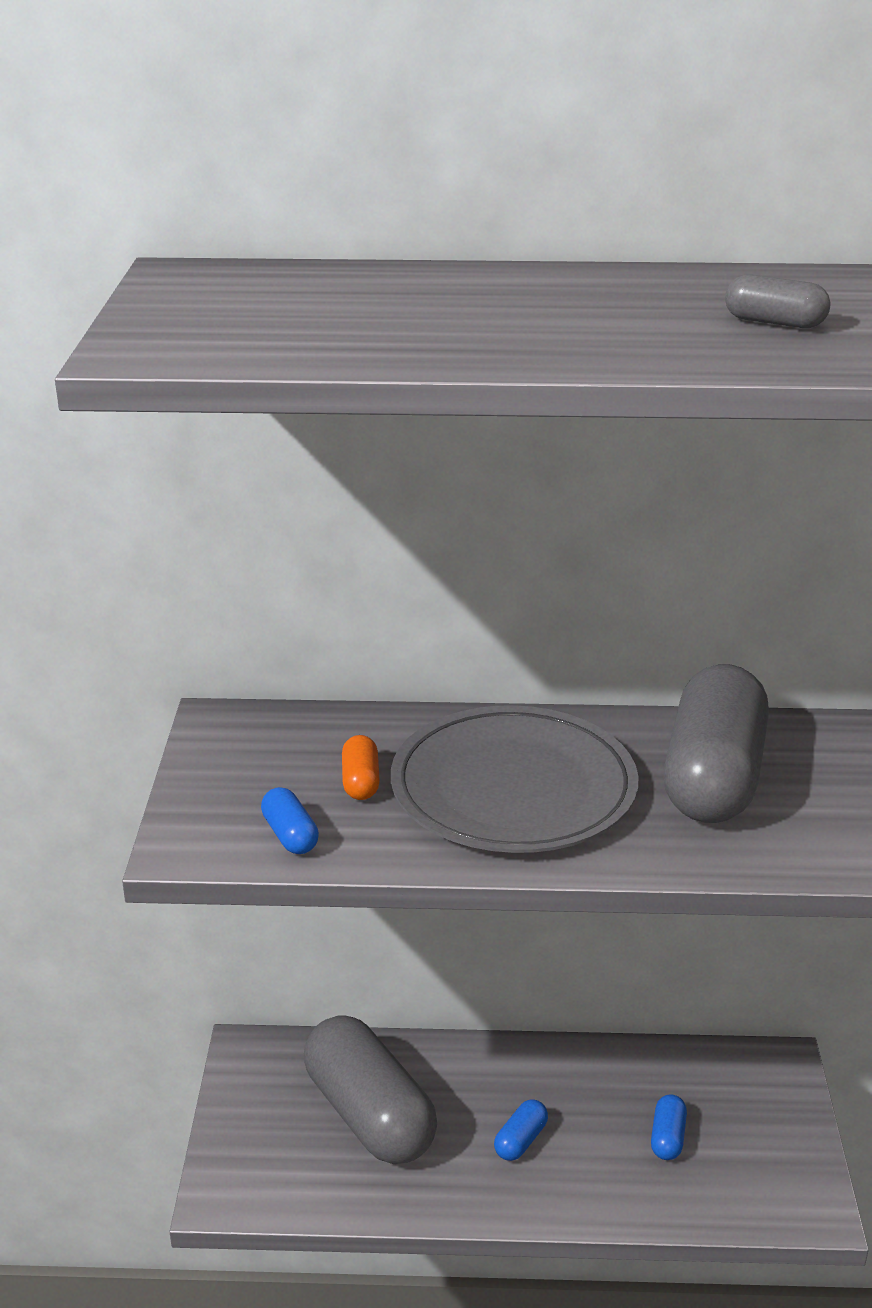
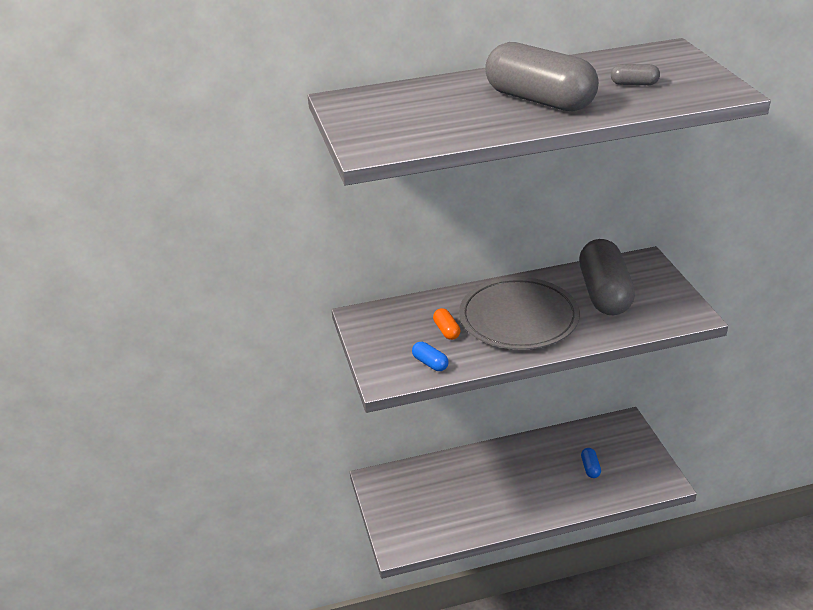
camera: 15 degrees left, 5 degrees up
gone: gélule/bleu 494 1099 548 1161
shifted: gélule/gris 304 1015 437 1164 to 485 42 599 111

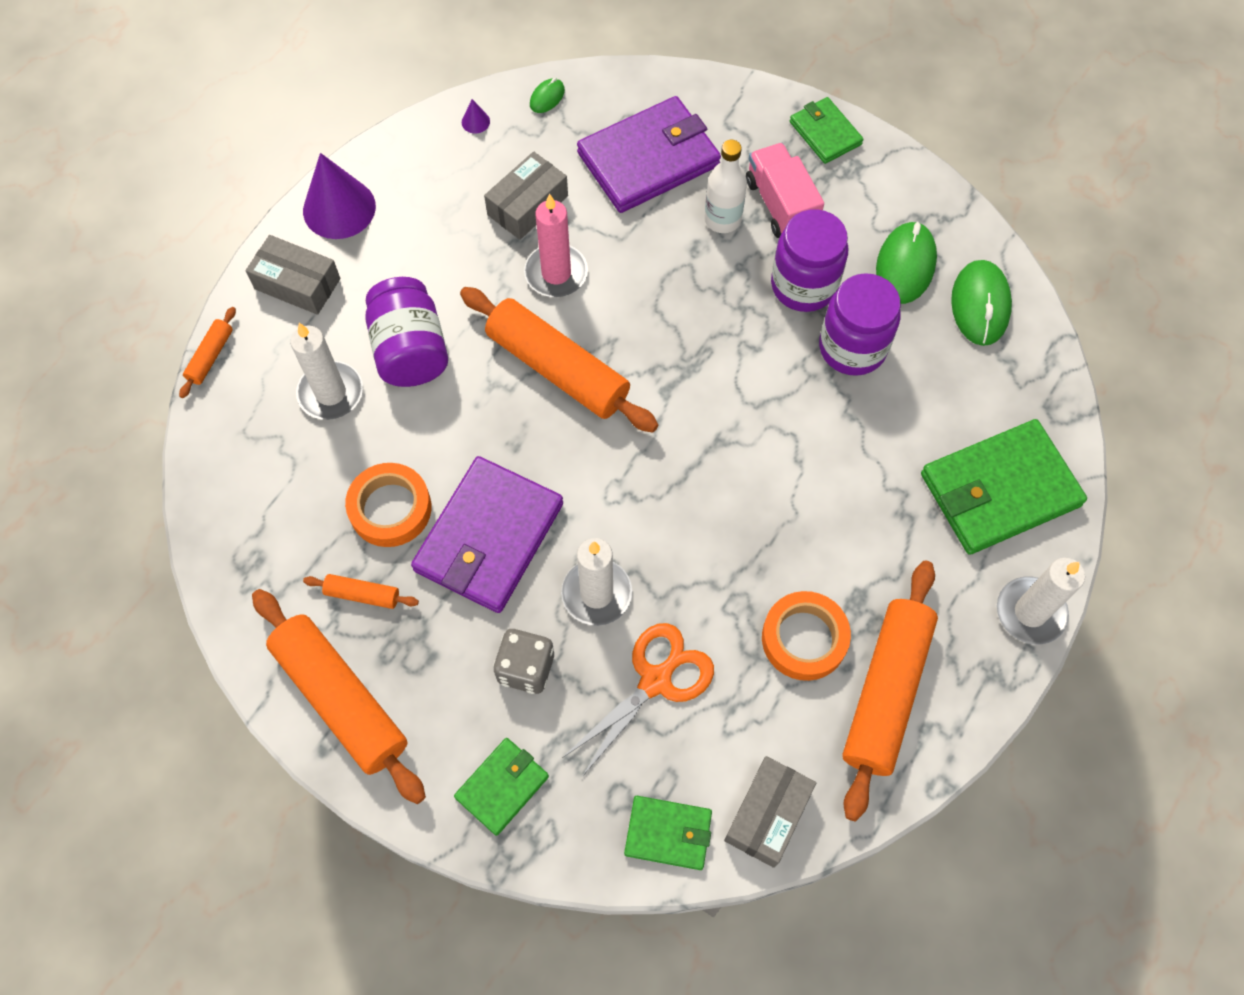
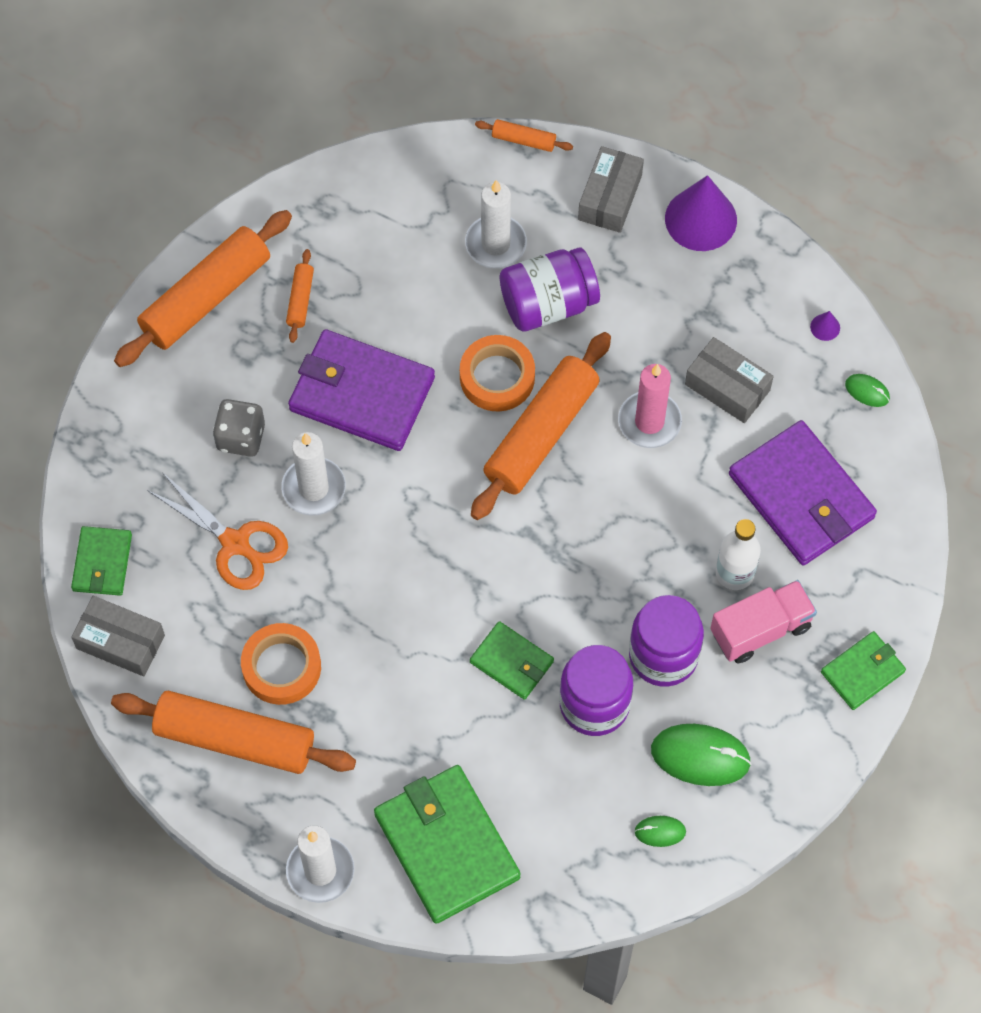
camera: 85 degrees right, 0 degrees up
shifted: ruban adhésif/orange 345 463 431 547 to 460 335 535 411; portefeuille/vert 454 738 549 836 to 470 621 554 700
scaled: souris/vert 951 260 1012 346 = 634 816 686 847 x0.51

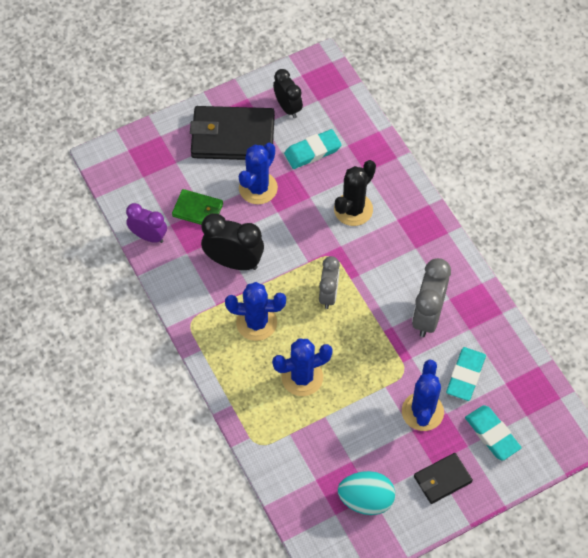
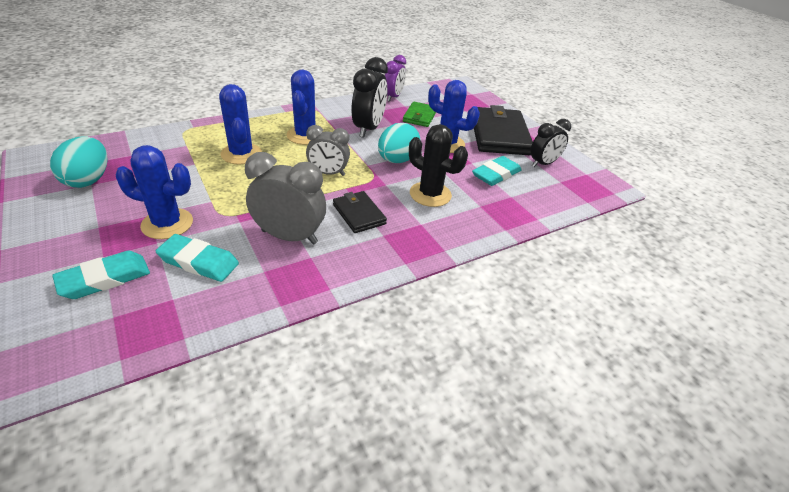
camera: 85 degrees right, 20 degrees down
new: œuf/turquoise 378 123 420 163
shifted: portefeuille/noir 414 453 473 504 to 333 191 387 233
rotated: gomme/turquoise 284 129 342 169 = 472 156 522 186 75 degrees clockwise

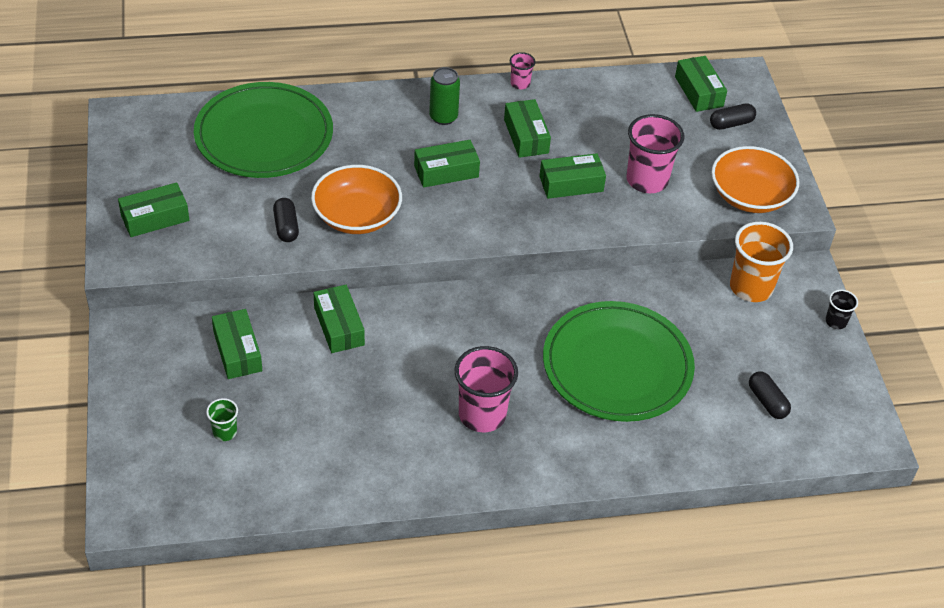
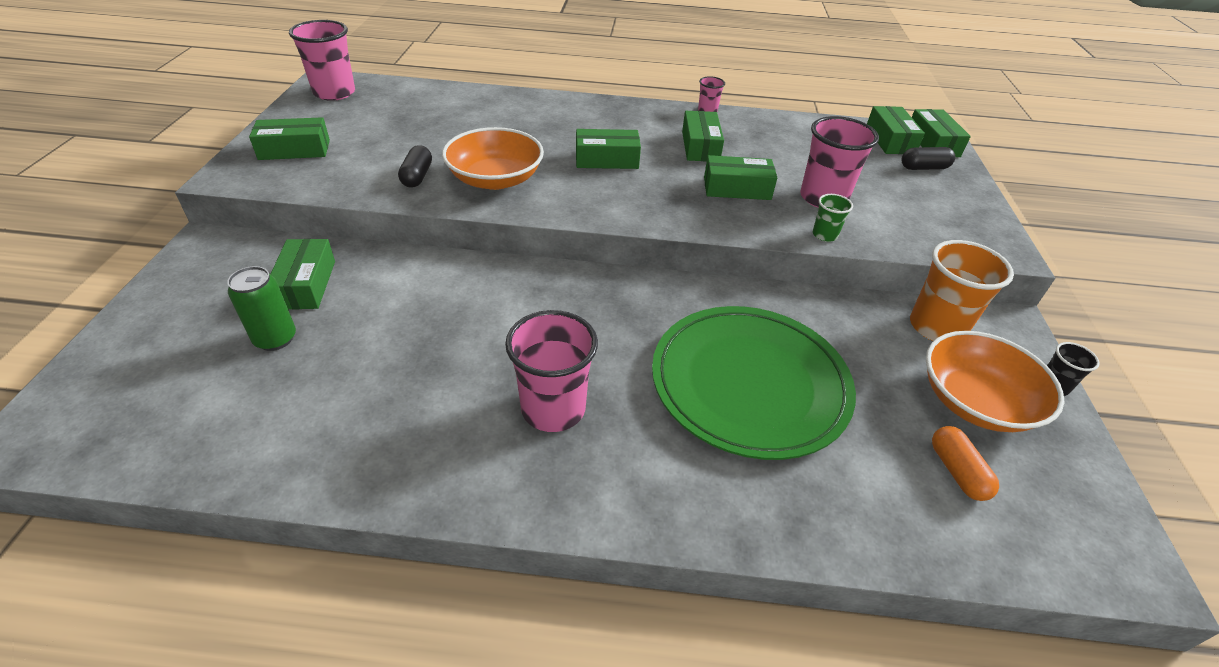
camera: 15 degrees right, 5 degrees down
gone: assiette/vert 194 82 333 178
new: gobelet/rose 289 20 355 101
shifted: gobelet/vert 206 398 238 441 to 813 194 853 242; boîte/vert 314 285 365 353 to 912 109 971 157; canette/vert 429 67 460 125 to 227 266 296 351; bol/orange 711 146 800 213 to 926 331 1064 432
repainted: gélule/noir 749 371 791 419 to gélule/orange 932 426 999 501

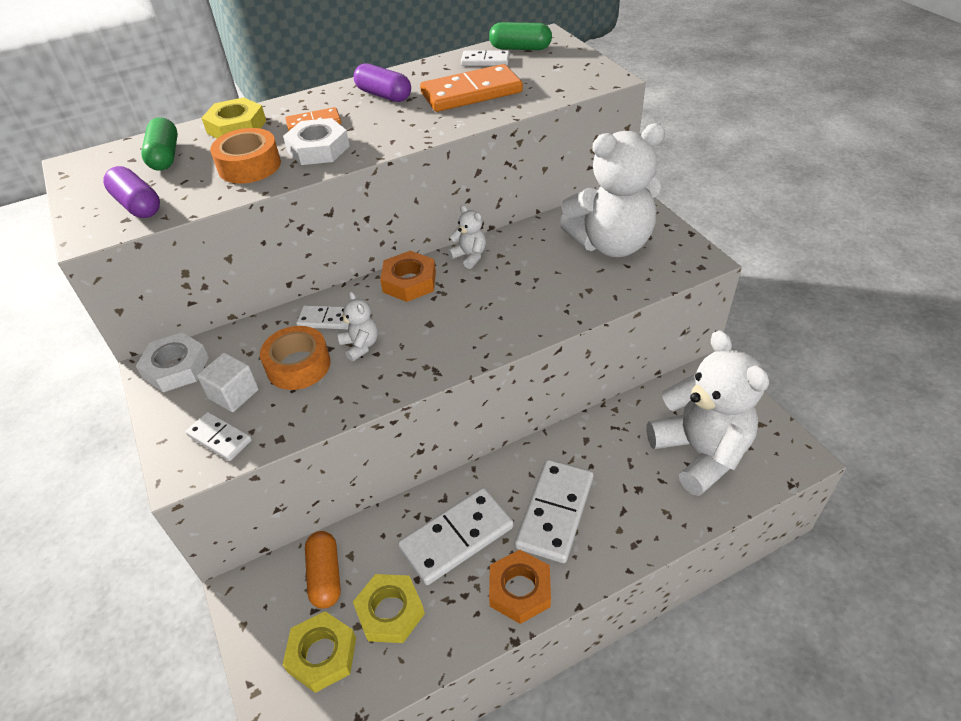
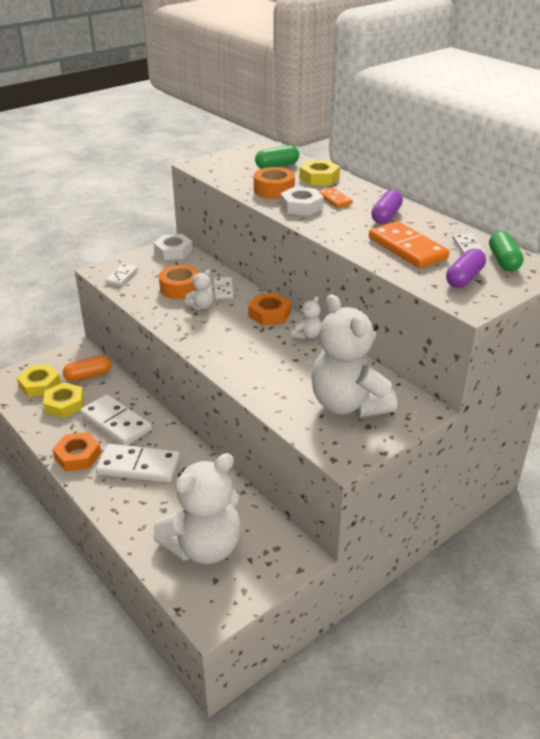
camera: 75 degrees right, 10 degrees down
gone: cube/blanc 197 352 259 412
shifted: gélule/violet 103 166 160 218 to 446 248 486 288

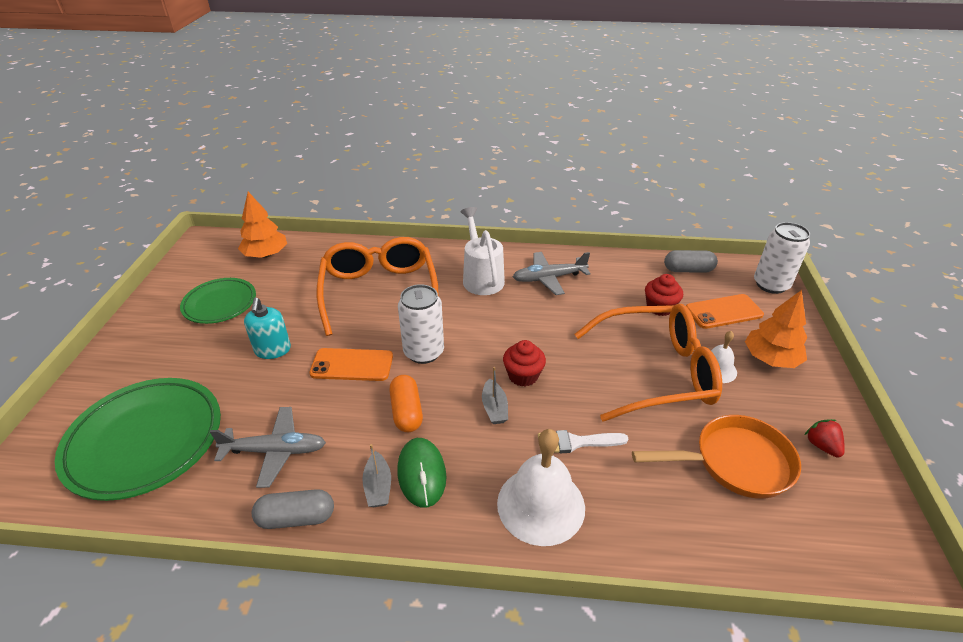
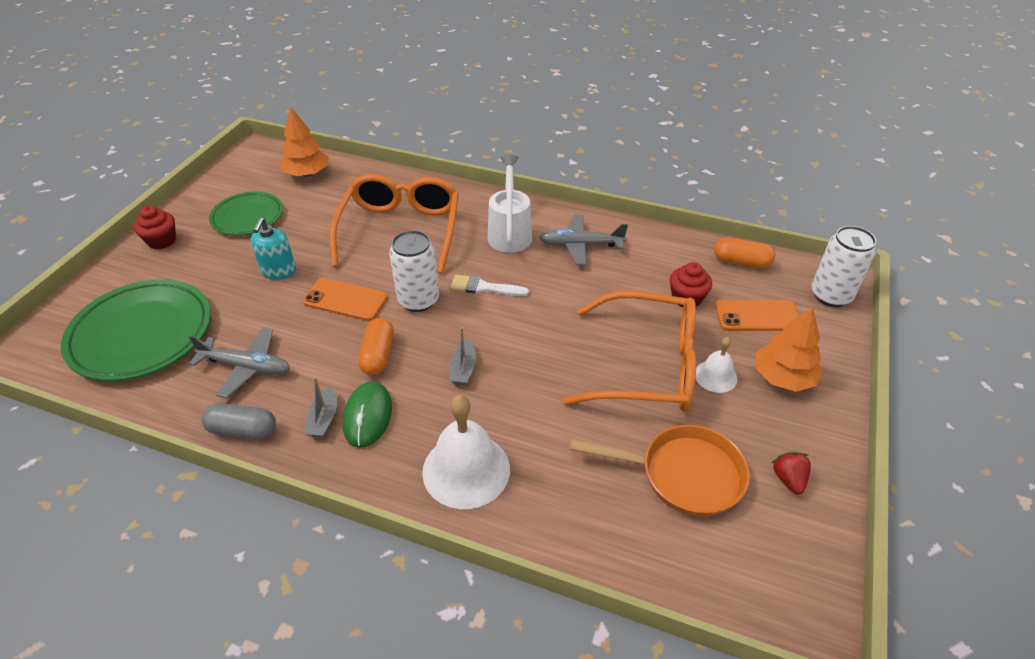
camera: 15 degrees right, 5 degrees up
shifted: muffin/rouge 503 340 546 386 to 134 206 176 249; pinceau/blanc 538 430 628 453 to 450 275 529 296
repainted: gélule/gris 664 250 718 273 to gélule/orange 714 237 775 269

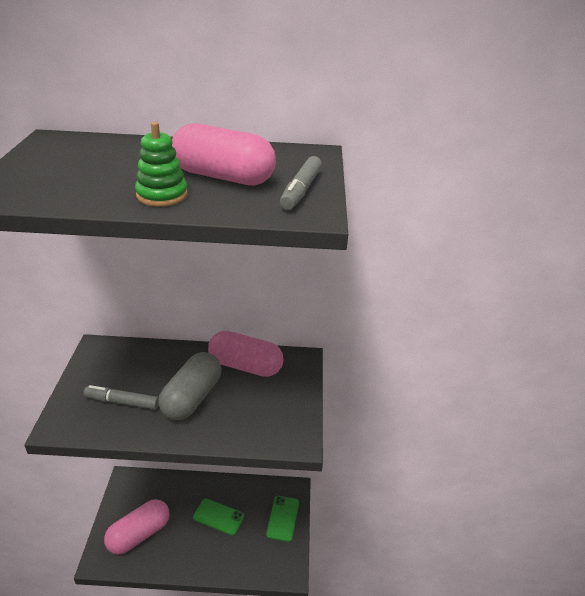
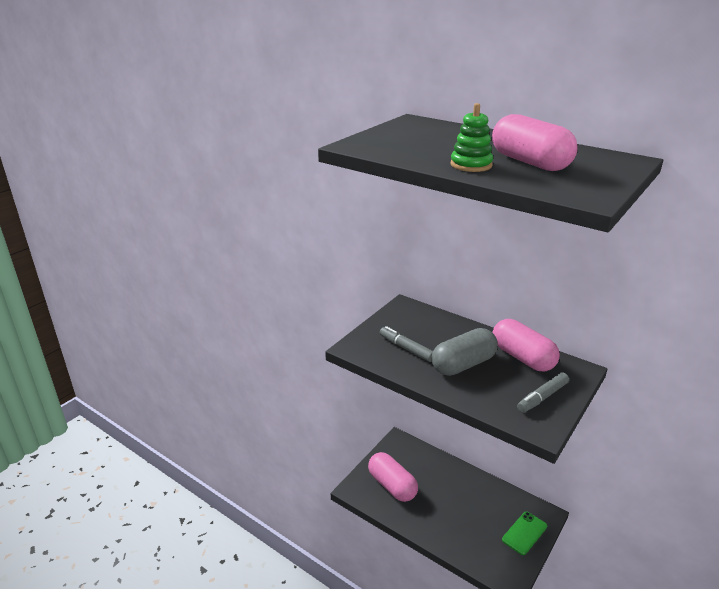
camera: 35 degrees right, 5 degrees down
gone: téléphone/vert 193 499 244 536
shifted: feutre/gris 280 156 322 210 to 517 373 569 413
rotated: gélule/rose 104 499 170 555 = 368 452 418 502 60 degrees clockwise

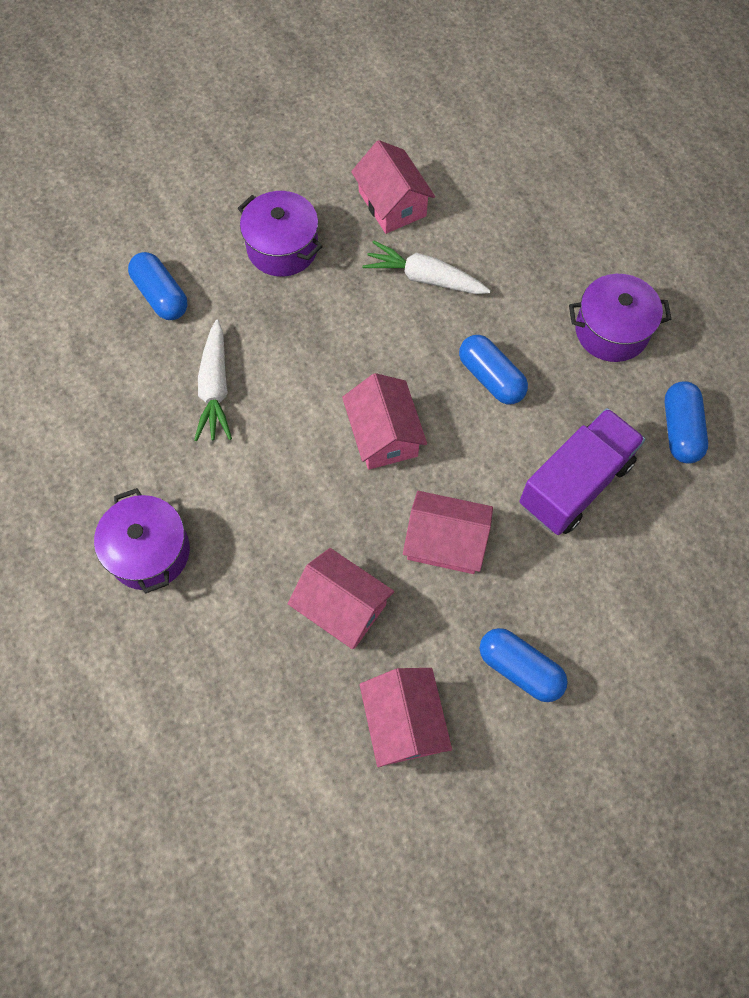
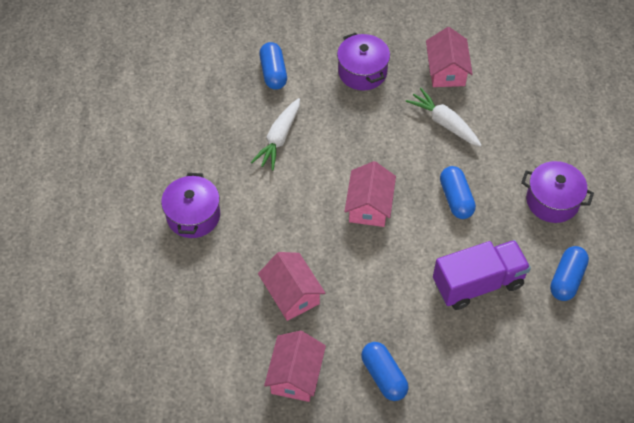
camera: 25 degrees right, 10 degrees down
gone: maison/rose 403 491 493 574

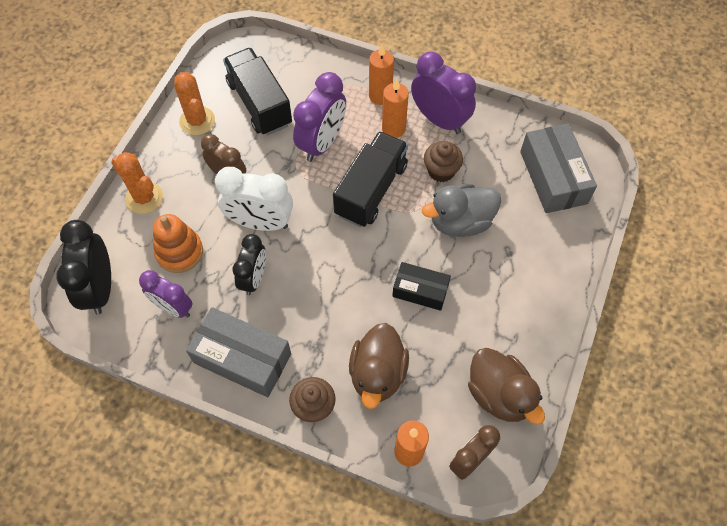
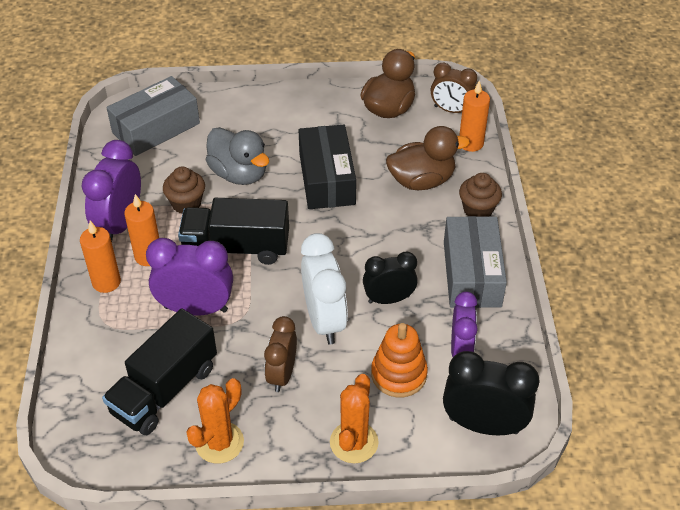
camera: 115 degrees left, 15 degrees down
rotated: réveil/noir 56 220 111 315 = 443 351 539 435 135 degrees counterclockwise
scaled: boîte/noir 392 262 451 311 = 299 125 356 209 x1.61

